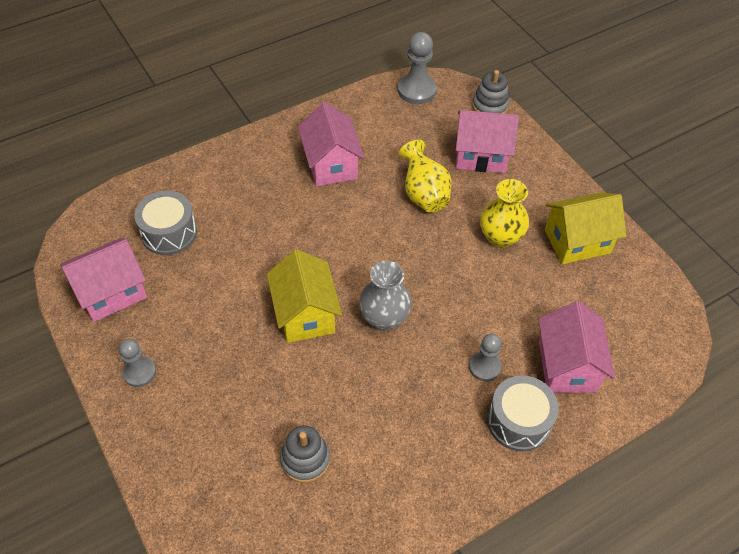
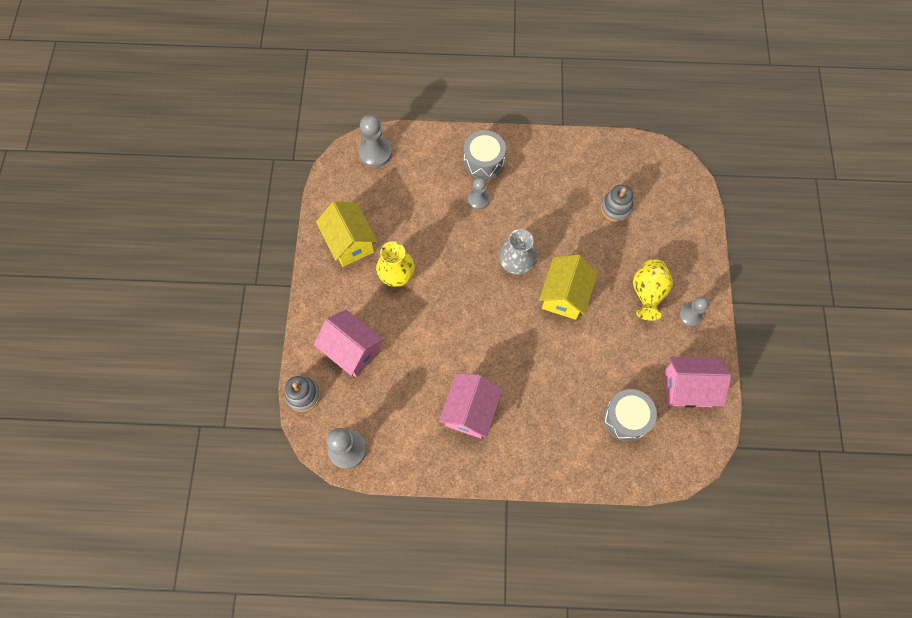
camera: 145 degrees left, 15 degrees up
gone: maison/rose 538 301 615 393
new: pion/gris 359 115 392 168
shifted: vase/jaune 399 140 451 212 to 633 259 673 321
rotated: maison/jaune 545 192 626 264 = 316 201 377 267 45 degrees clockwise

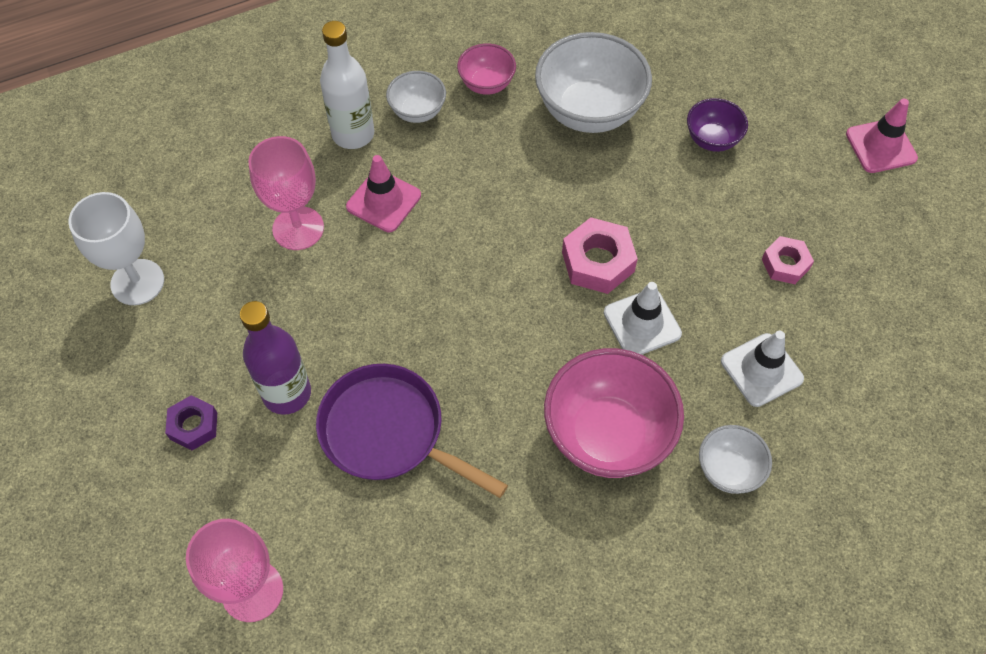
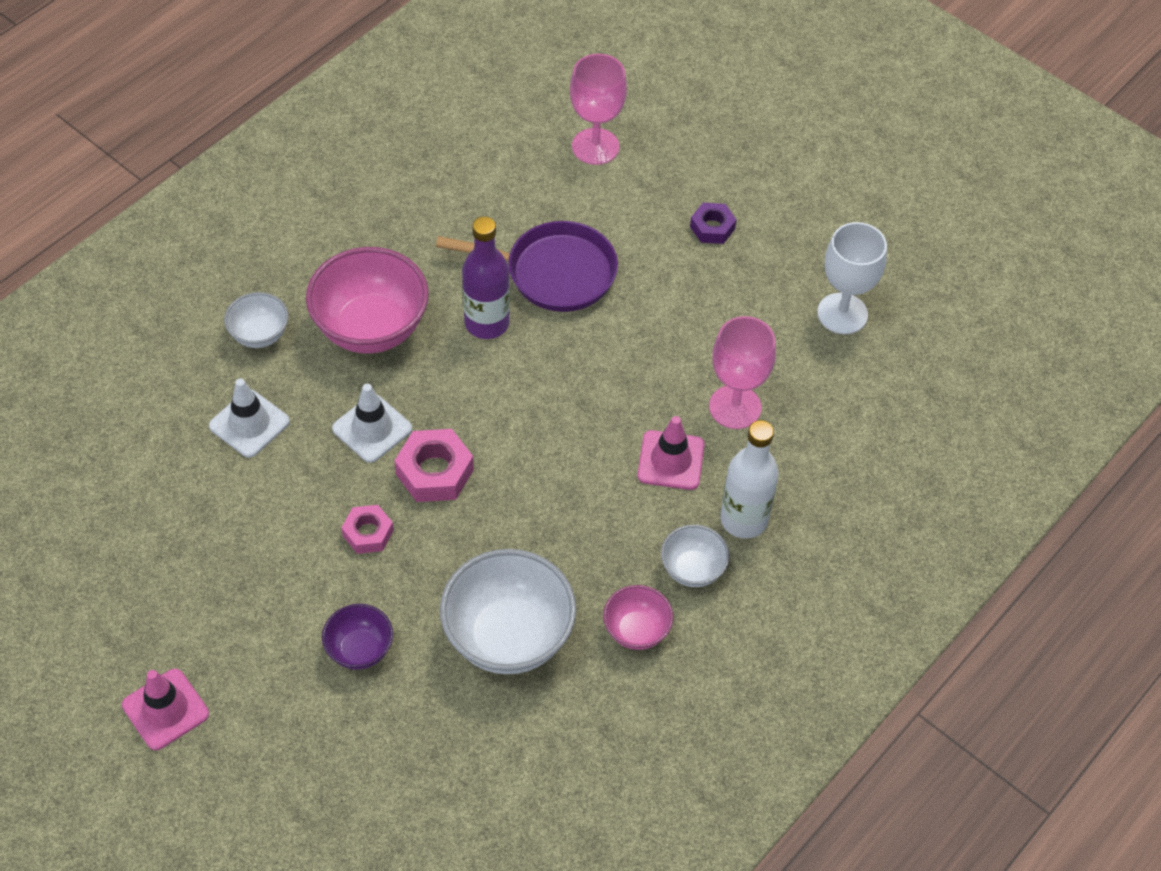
camera: 155 degrees right, 5 degrees down
shifted: bouteille/violet 240 301 311 415 to 462 217 510 339; écrou/rose 762 236 814 284 to 341 505 394 554

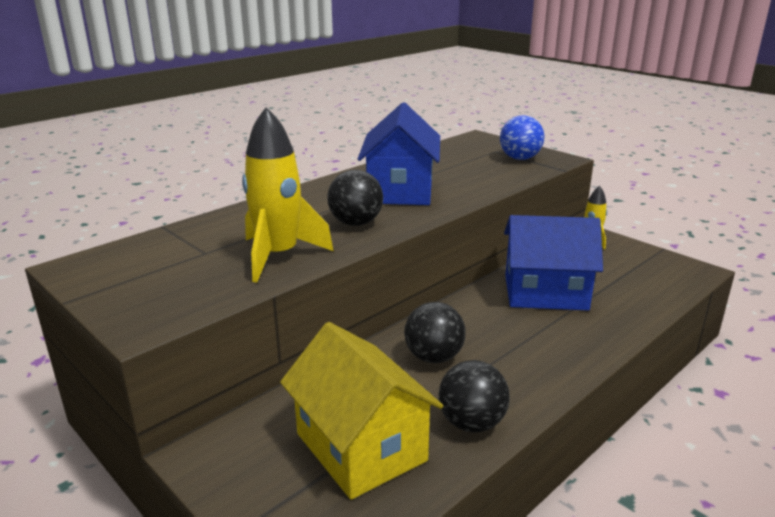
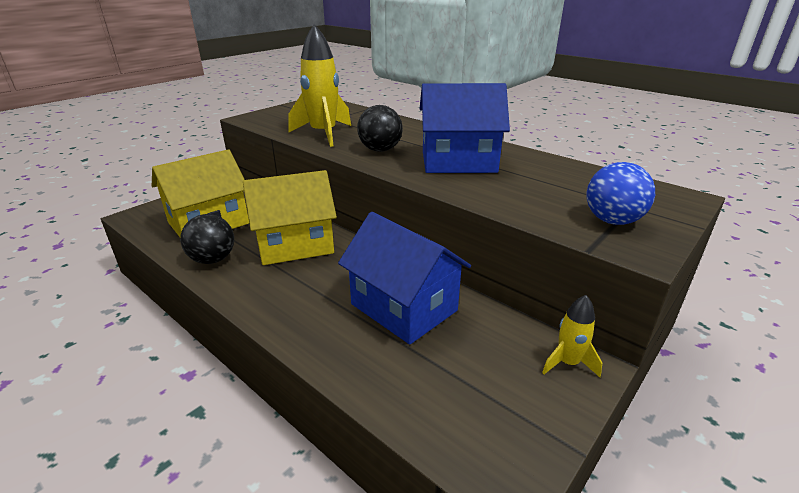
camera: 85 degrees right, 5 degrees up
swapped: balle/noir 404 302 466 363 to maison/jaune 243 170 337 265
rotated: maison/bleu 504 215 603 310 = 338 212 471 345 45 degrees counterclockwise

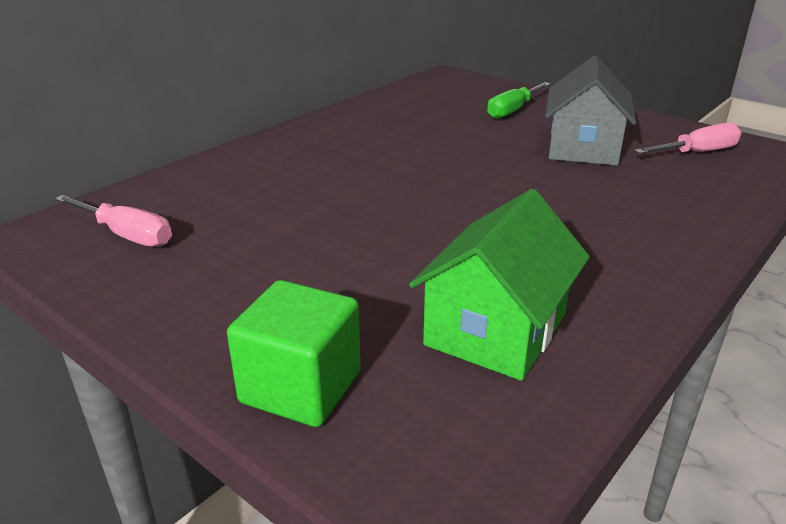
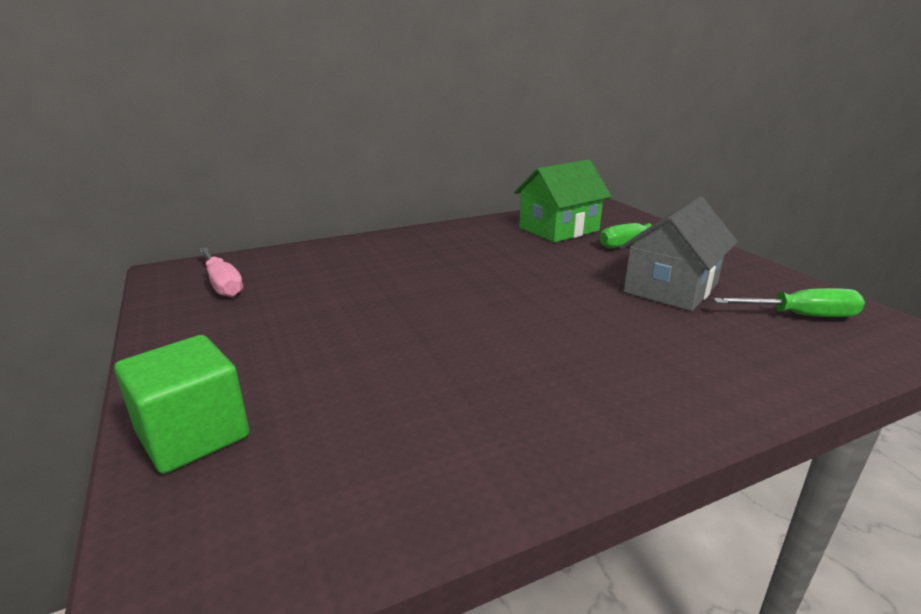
camera: 25 degrees right, 5 degrees down
shifted: maison/vert 409 189 590 381 to 514 159 611 242
repainted: tournevis/rose 634 123 742 154 to tournevis/vert 713 288 865 317

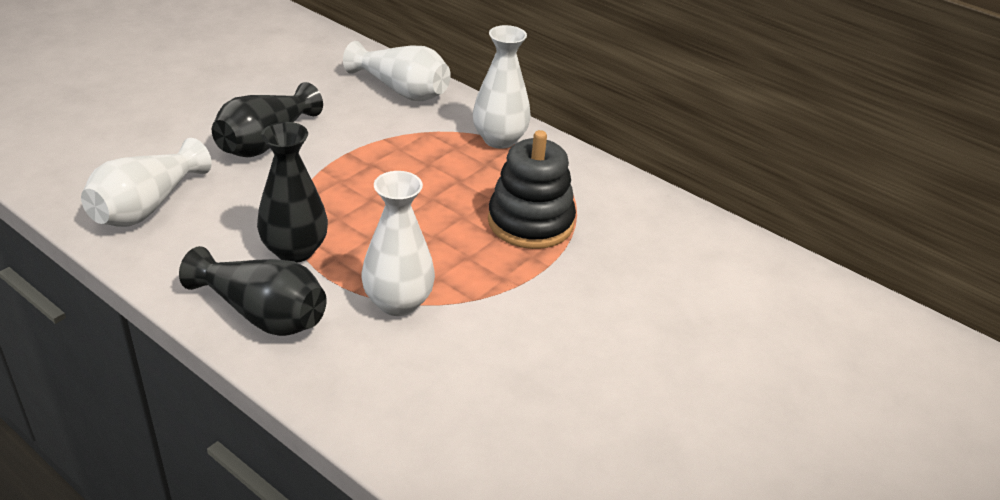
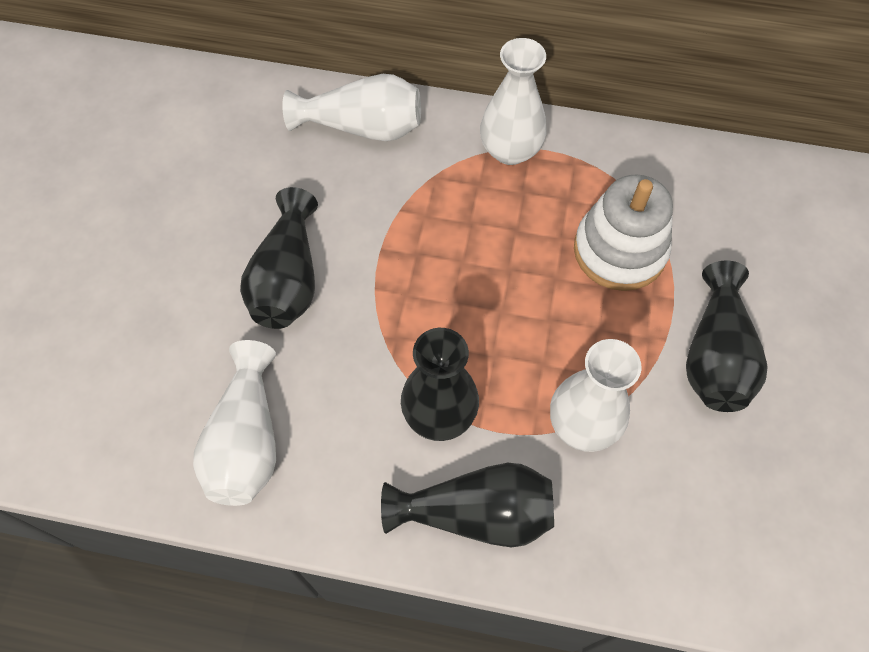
camera: 25 degrees left, 25 degrees up
new: vase/noir 686 261 768 412
repainted: jouet à empiler/noir 488 130 576 249 to jouet à empiler/blanc 574 175 673 291

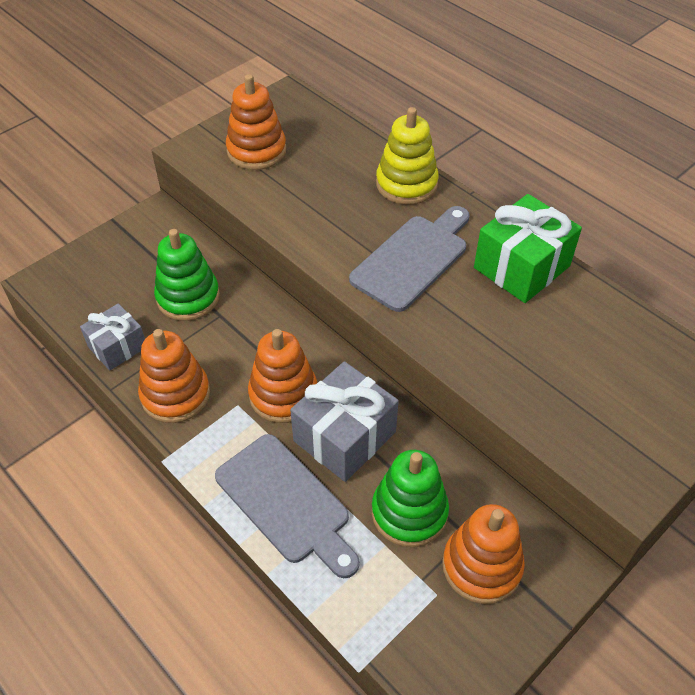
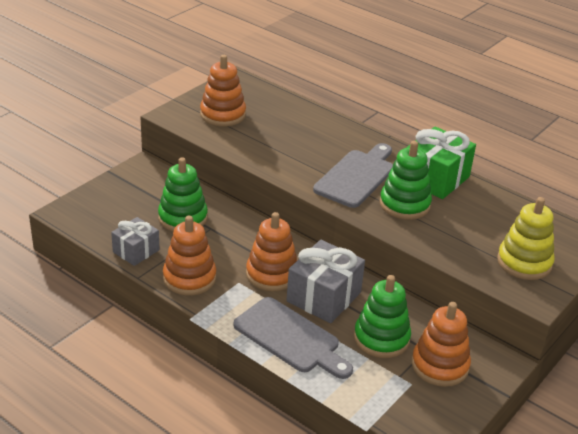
camera: 10 degrees left, 15 degrees down
new: jouet à empiler/vert 380 141 432 220
shifted: jouet à empiler/jaune 376 107 439 205 to 497 197 555 280

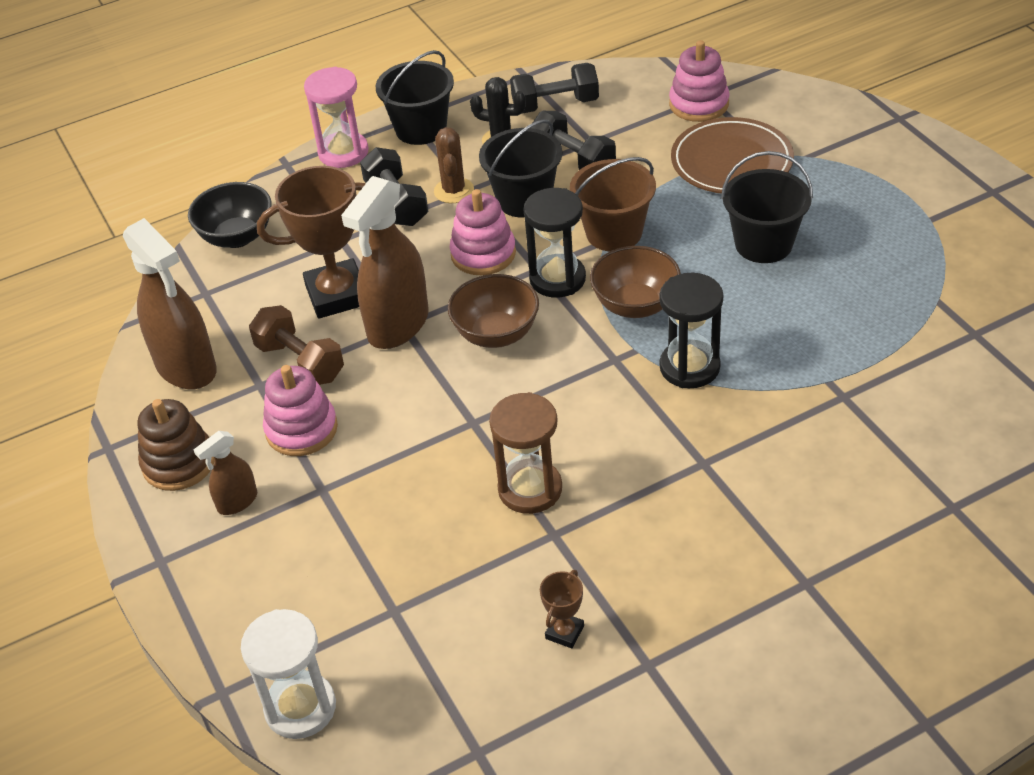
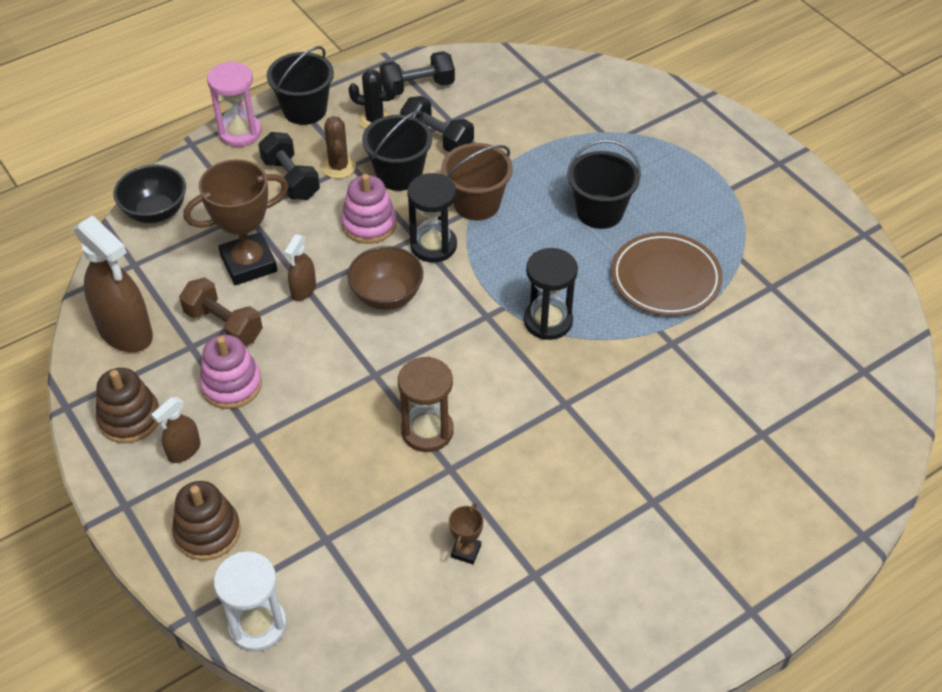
camera: 10 degrees left, 5 degrees up
gone: bol/marron 590 246 681 318; jouet à empiler/rose 669 40 730 122
new: jouet à empiler/marron 172 481 241 560
shifted: assiette/marron 671 117 794 194 to 611 232 723 316
scaled: vaporisateur/marron 341 176 429 349 = 284 234 316 301 x0.50

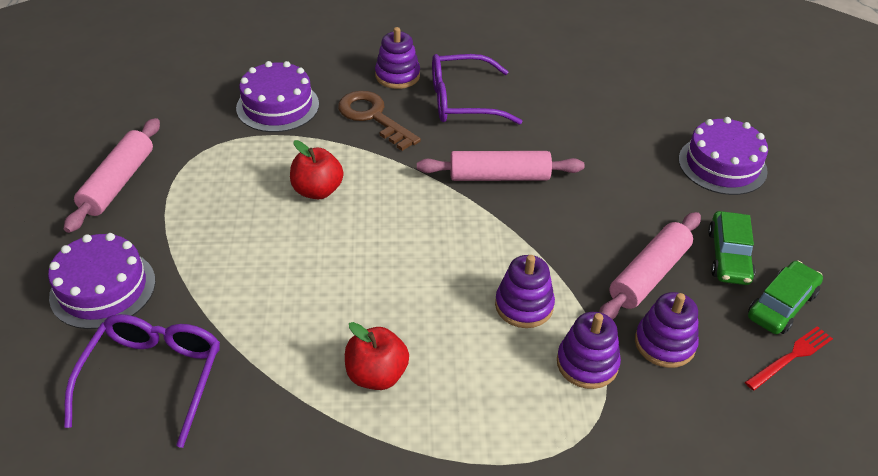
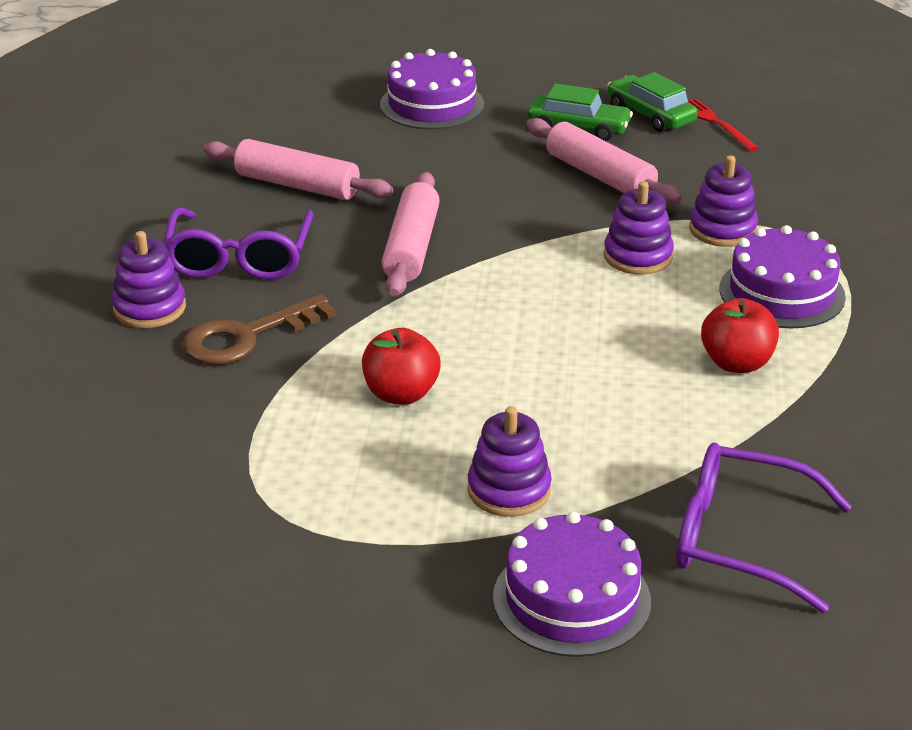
camera: 80 degrees left, 10 degrees down
shifted: rouleau à pâtisserie/rose 64 118 160 233 to 203 139 393 200; gâteau/violet 236 61 319 132 to 719 225 846 328; jouet à empiler/violet 635 292 699 368 to 467 406 552 517

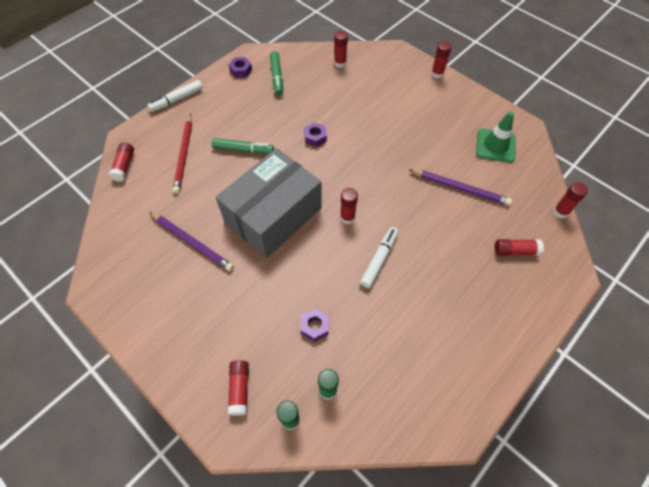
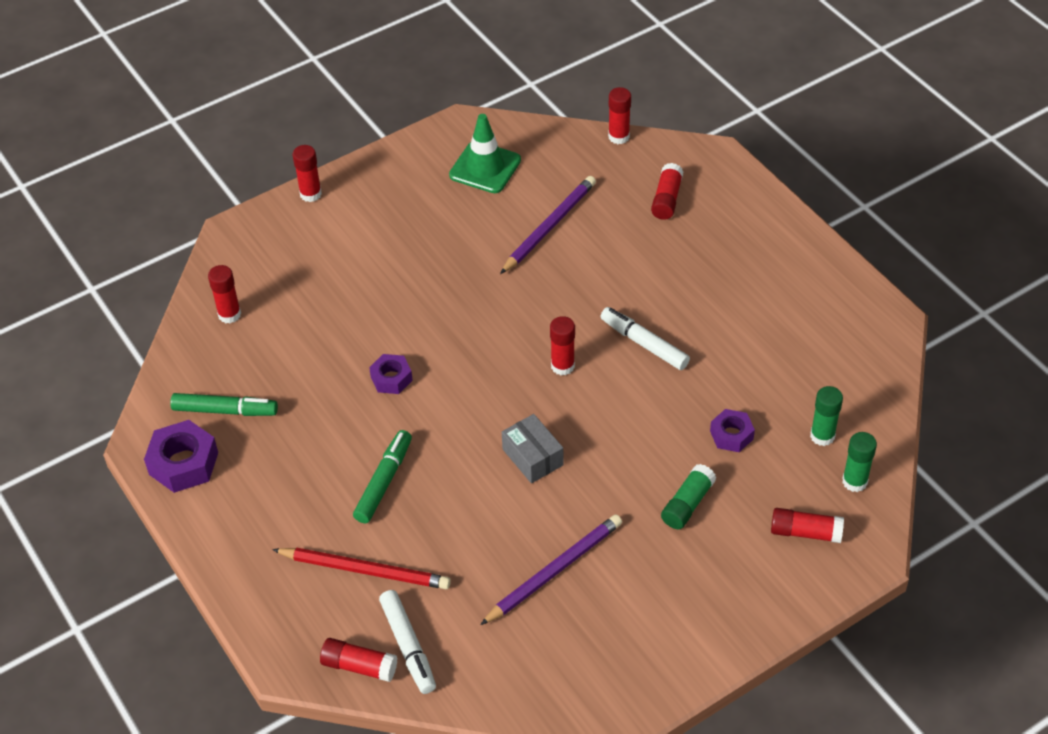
camera: 75 degrees left, 10 degrees down
new: bâton de colle/vert 661 464 717 529
shifted: feutre/blanc 147 80 203 112 to 379 590 436 694
scaled: boîte/gris 216 148 322 258 = 502 414 564 483 x0.40; écrou/violet 229 57 252 78 = 144 420 218 493 x1.62

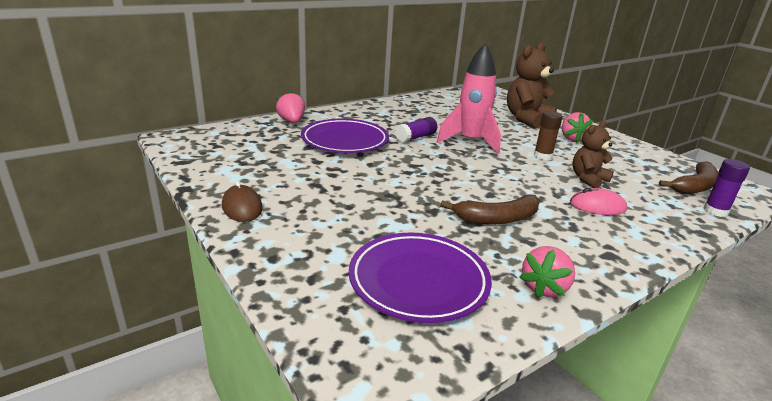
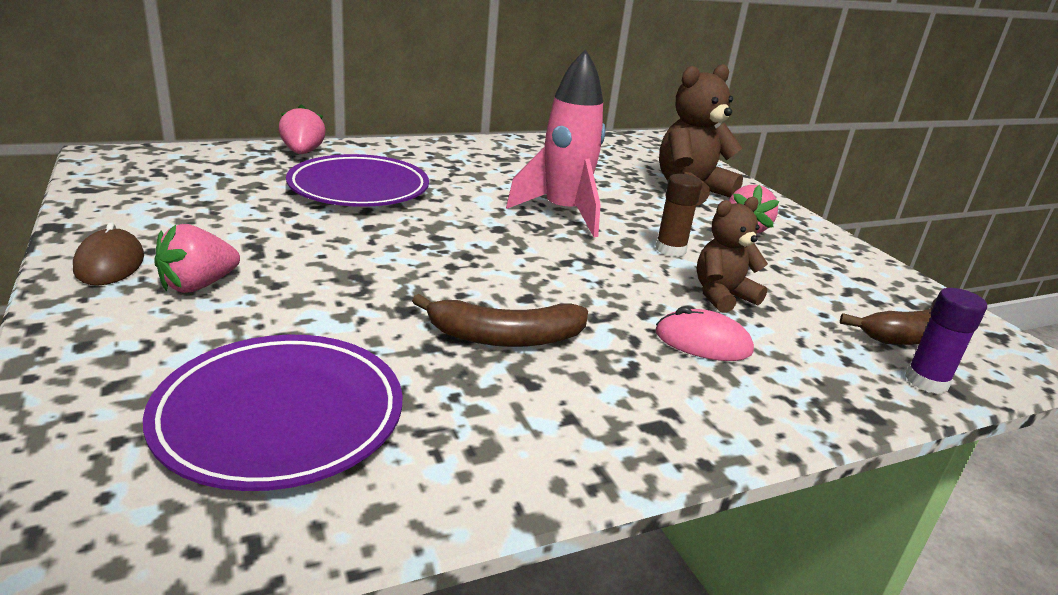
camera: 10 degrees right, 0 degrees up
gone: bâton de colle/violet 395 117 437 143
shifted: fraise/rose 519 246 575 298 to 154 224 240 293

